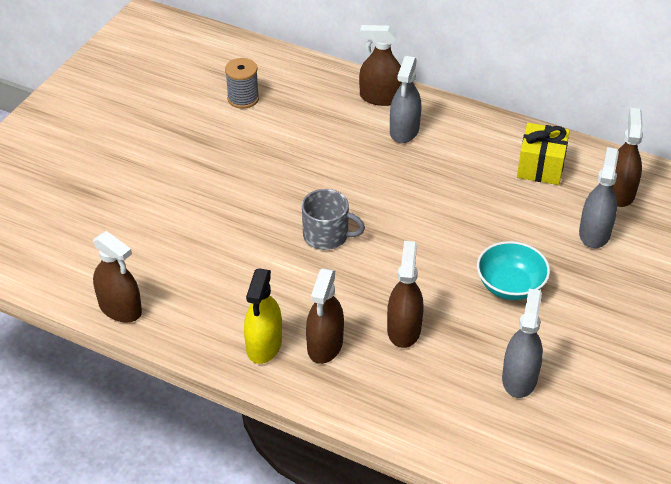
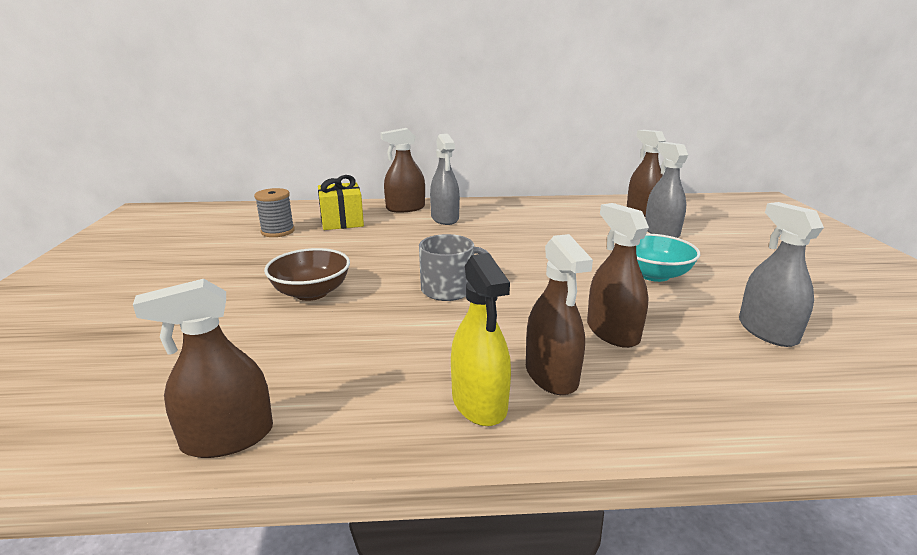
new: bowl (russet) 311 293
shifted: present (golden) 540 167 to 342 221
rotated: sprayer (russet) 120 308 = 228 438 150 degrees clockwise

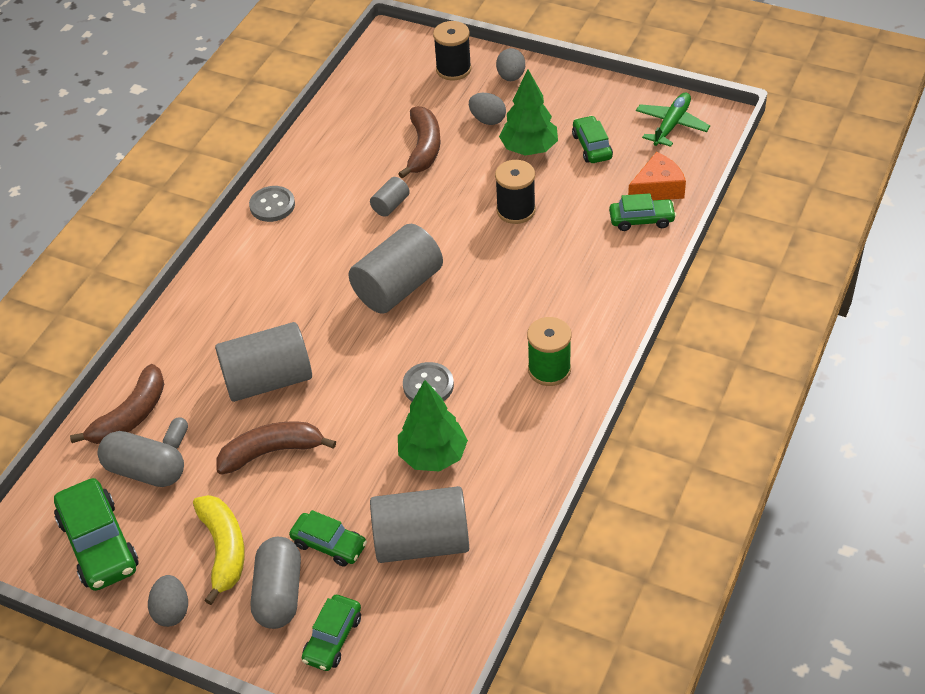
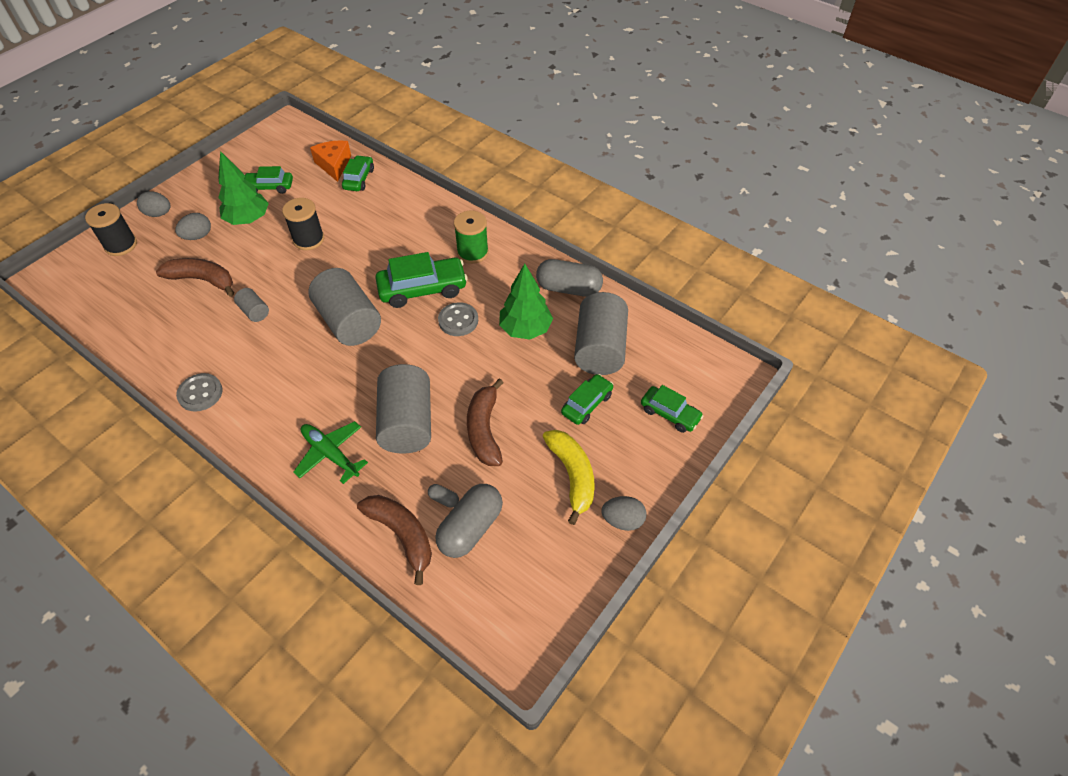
shifted: toy plane (leaf-green) 671 125 to 330 454; car (leaf-green) 99 544 to 422 289; pill (gray) 279 594 to 568 288
rotated: banana fruit (golden) 224 550 = 572 475 75 degrees clockwise

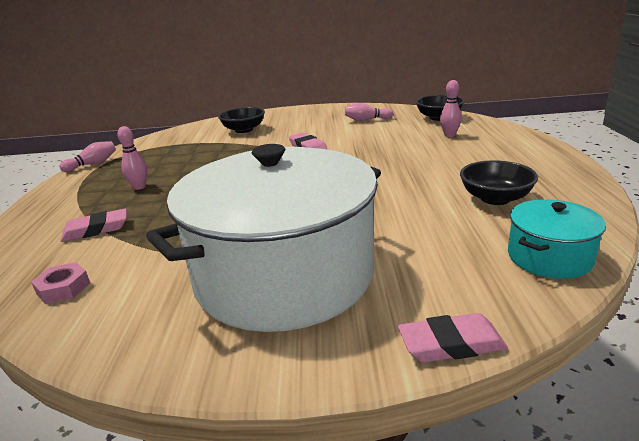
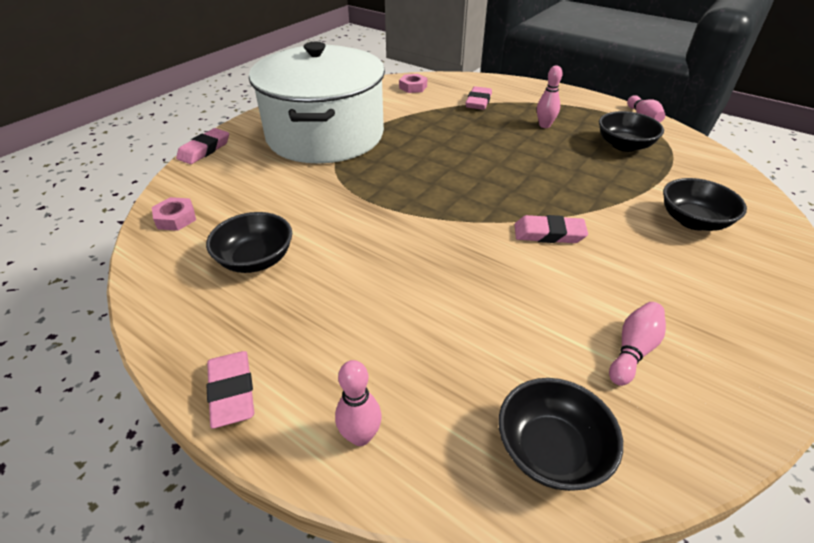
new: bowl (jet-black) 624 145; eraser (pink) 232 391
shifted: skittle (pink) 449 135 to 360 436
swapped: cooking pot (aqua) 549 257 to hex nut (pink) 176 218

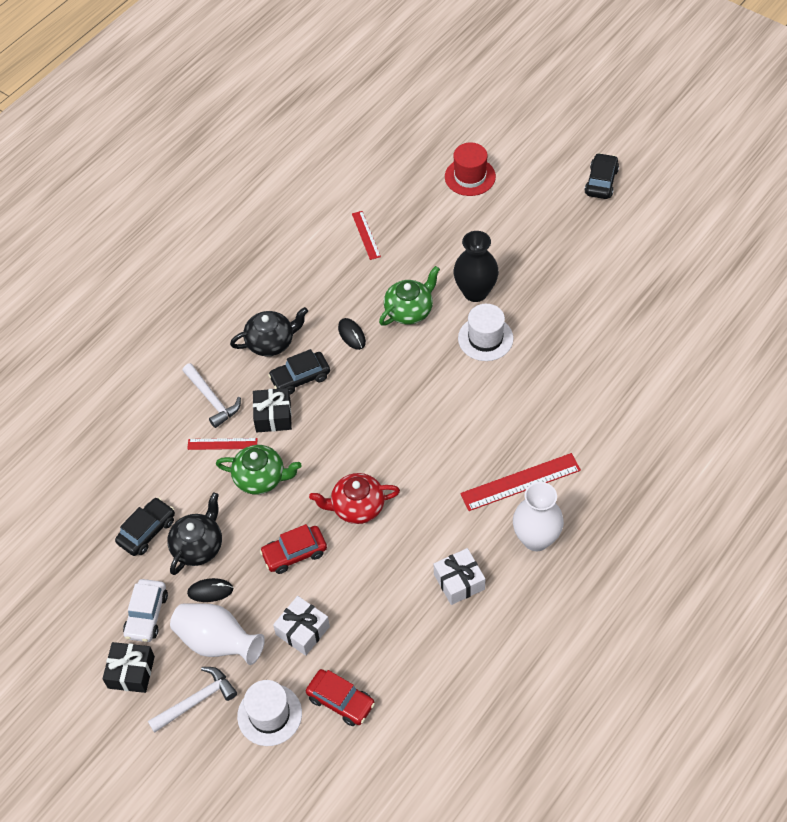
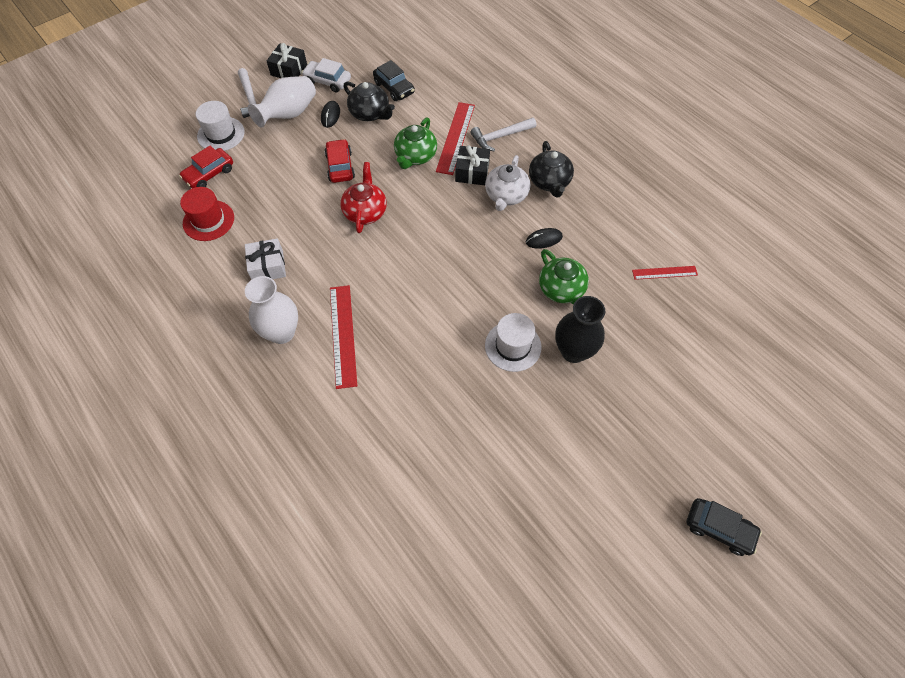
gone: present (white) 302 630
shifted: hat (red) 470 177 to 208 220
swapped: car (jet-black) 300 378 to teapot (white) 506 195
scaled: ruler (red) 222 444 = 455 137 x1.71

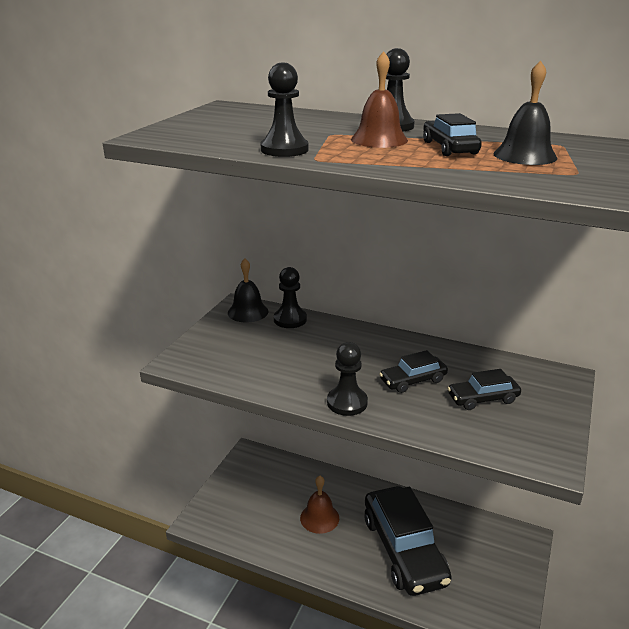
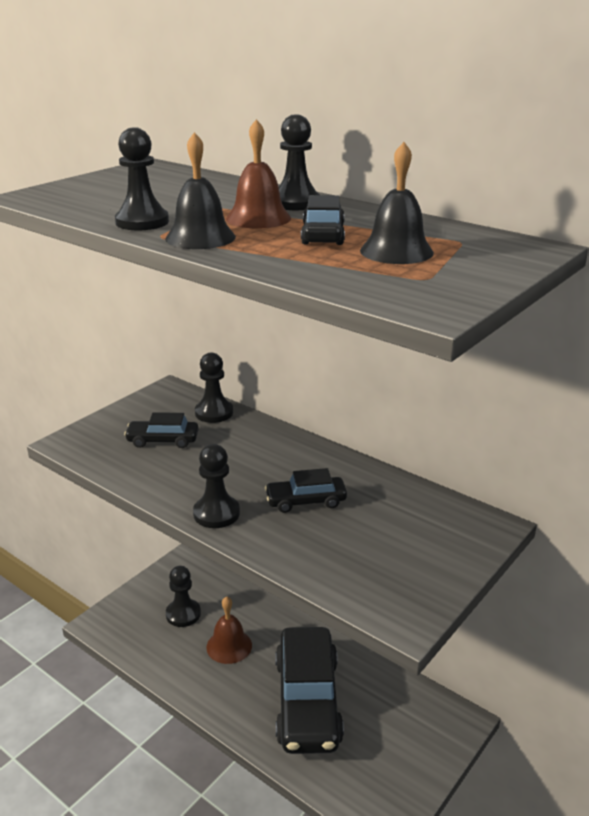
new: game pawn (jet-black) 183 614
shifted: school bell (jet-black) 248 312 to 200 237; car (jet-black) 482 398 to 163 440

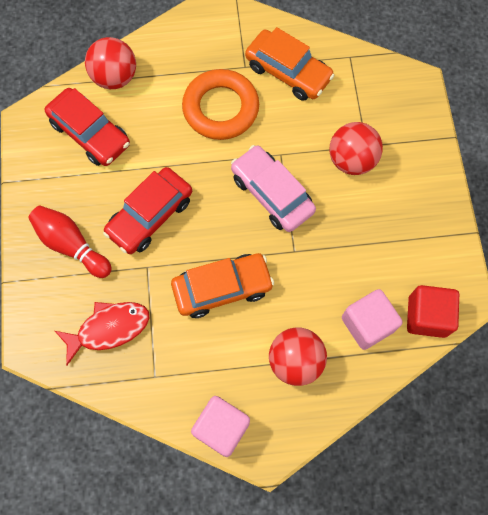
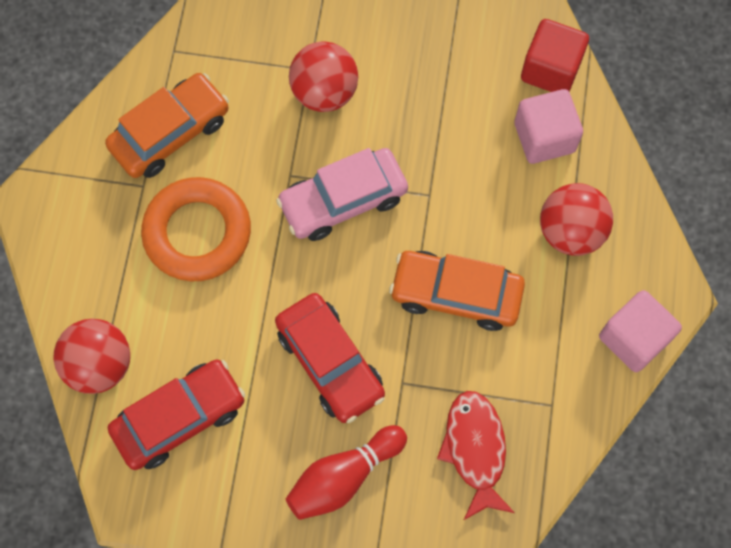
rotated: car (orange) 222 288 = 456 294 75 degrees counterclockwise

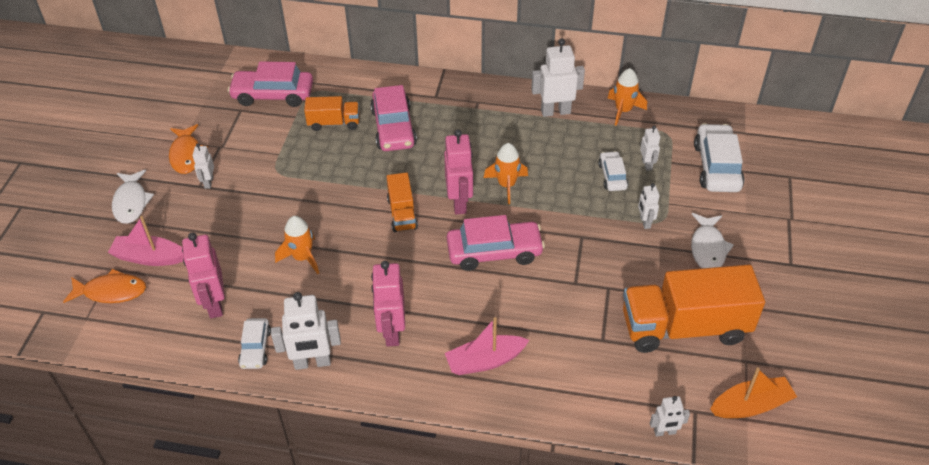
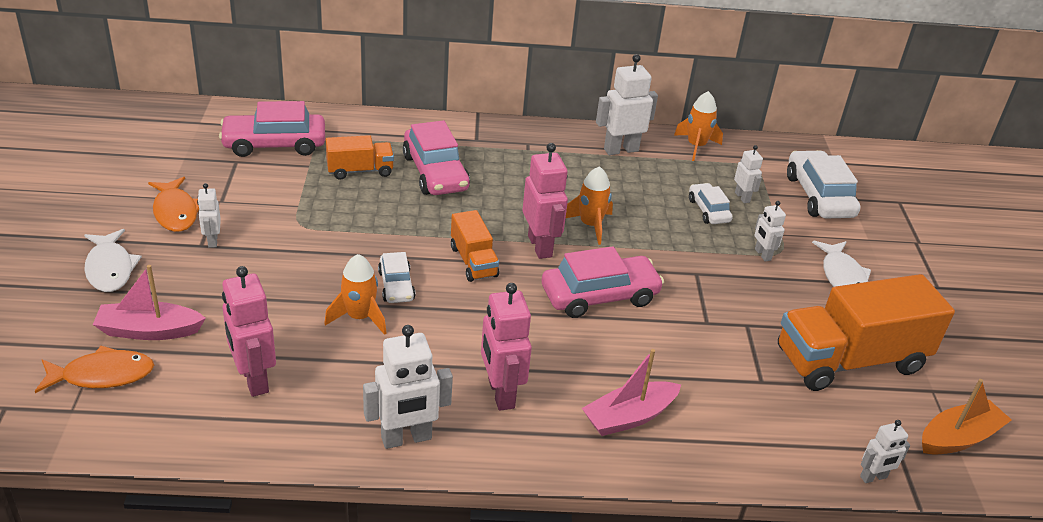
shifted: car (white) 255 348 to 396 285

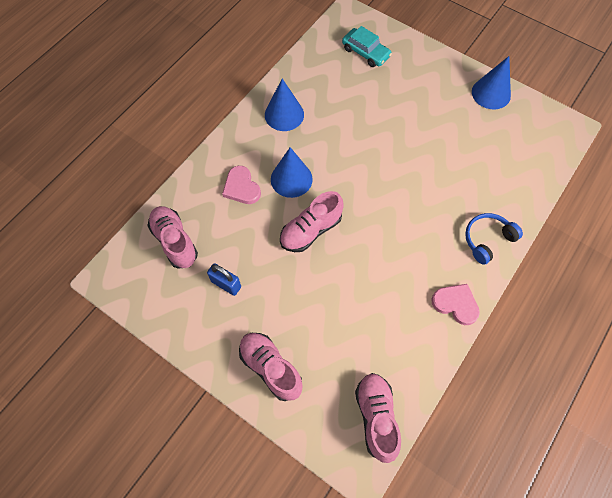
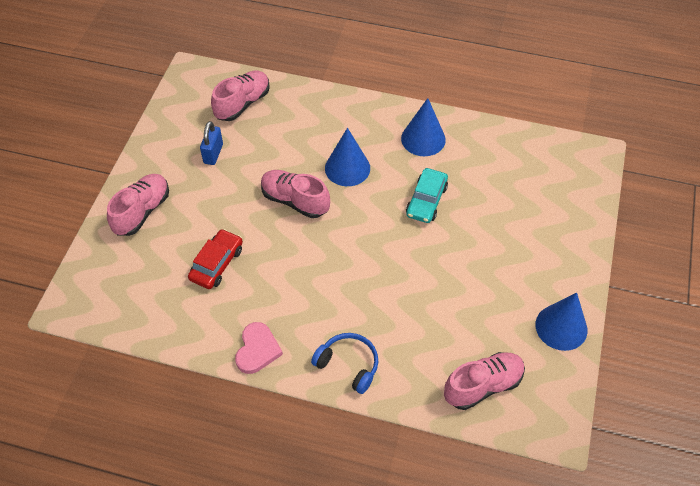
gone: heart shape (pink) 241 187
new: car (red) 217 264
shifted: car (aqua) 365 52 to 426 200; lace-up shoe (pink) 376 417 to 483 386

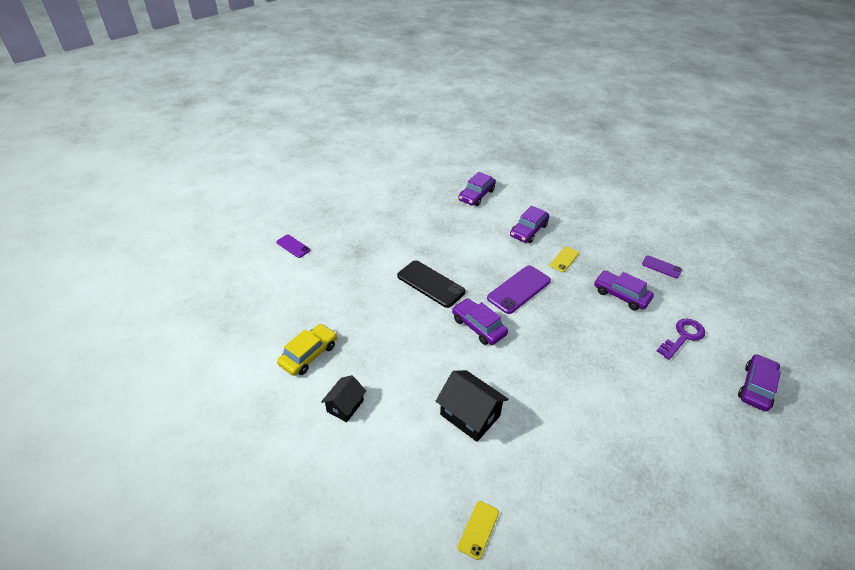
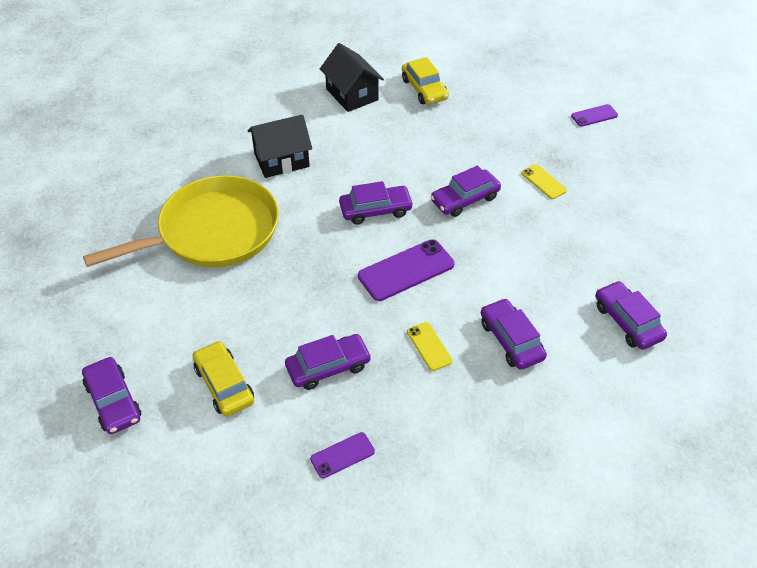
new: pan (golden) 213 232
shifted: smartphone (golden) 478 529 to 543 182
swapped: smartphone (jet-black) 430 284 to car (purple) 465 199; door key (purple) 683 337 to car (golden) 224 384
rotated: smartphone (purple) 519 289 = 406 270 75 degrees clockwise
scaled: cottage (jet-black) 345 406 = 352 94 x1.56

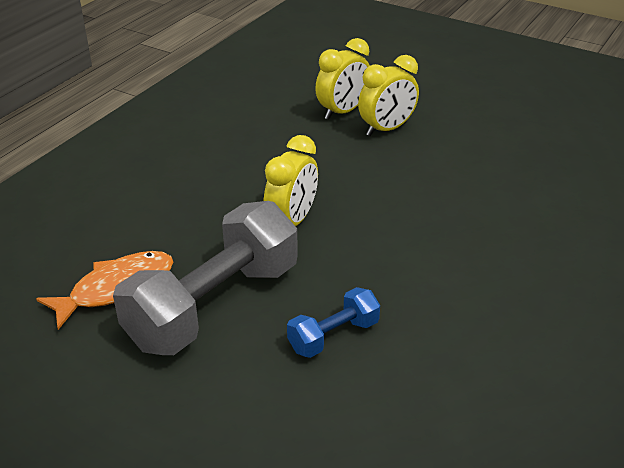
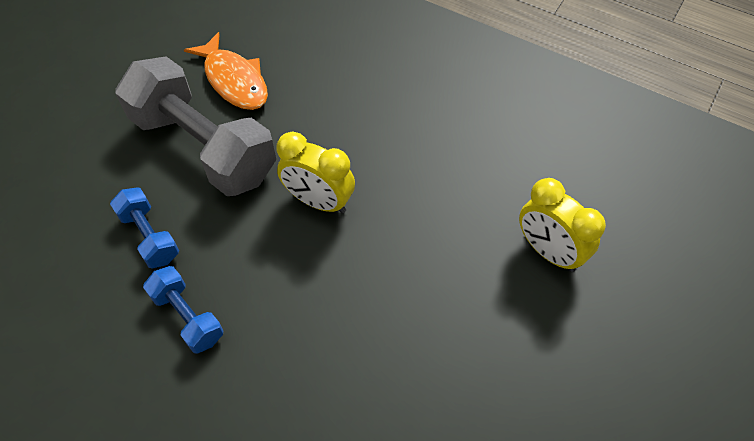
gone: clock (golden) 386 129
new: free weight (royal blue) 188 317

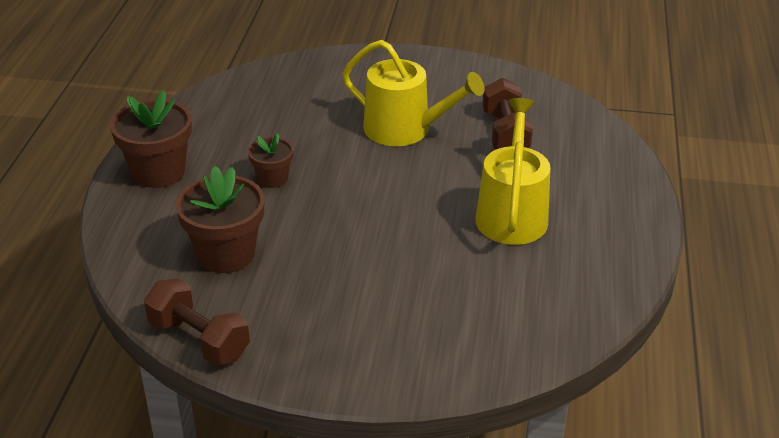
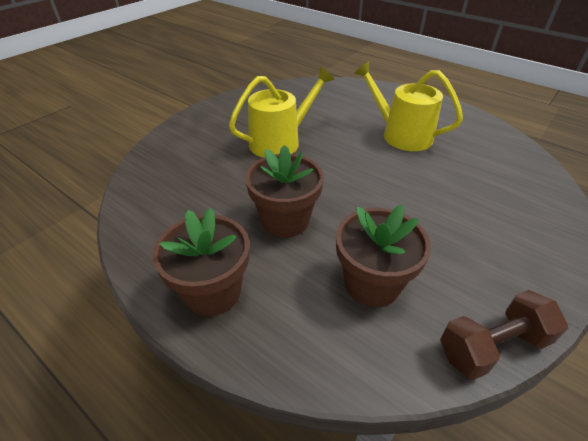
gone: free weight (russet) 505 133
scaled: flower pot (russet) 272 179 = 285 220 x1.76

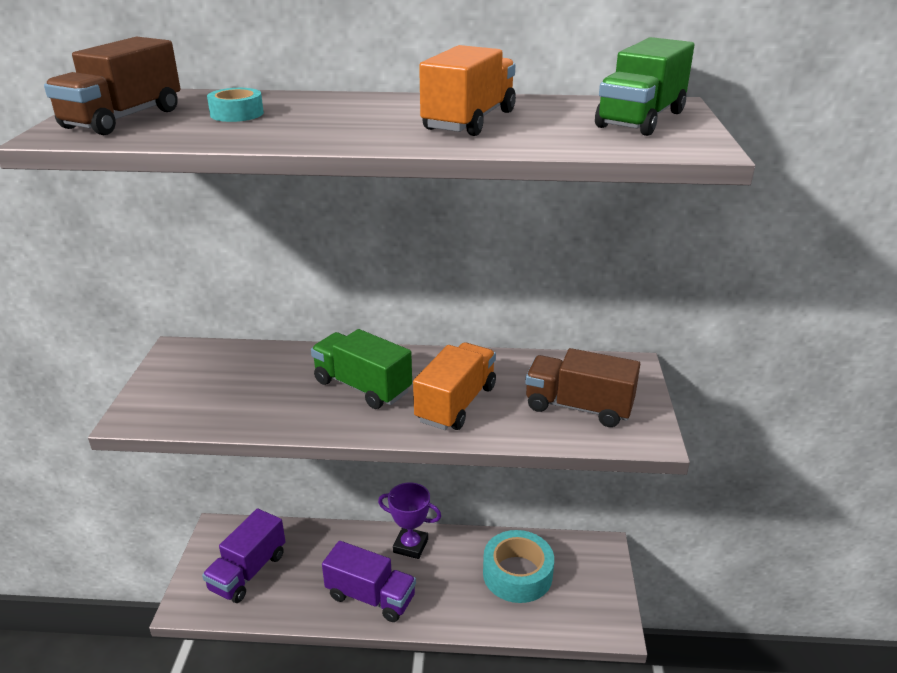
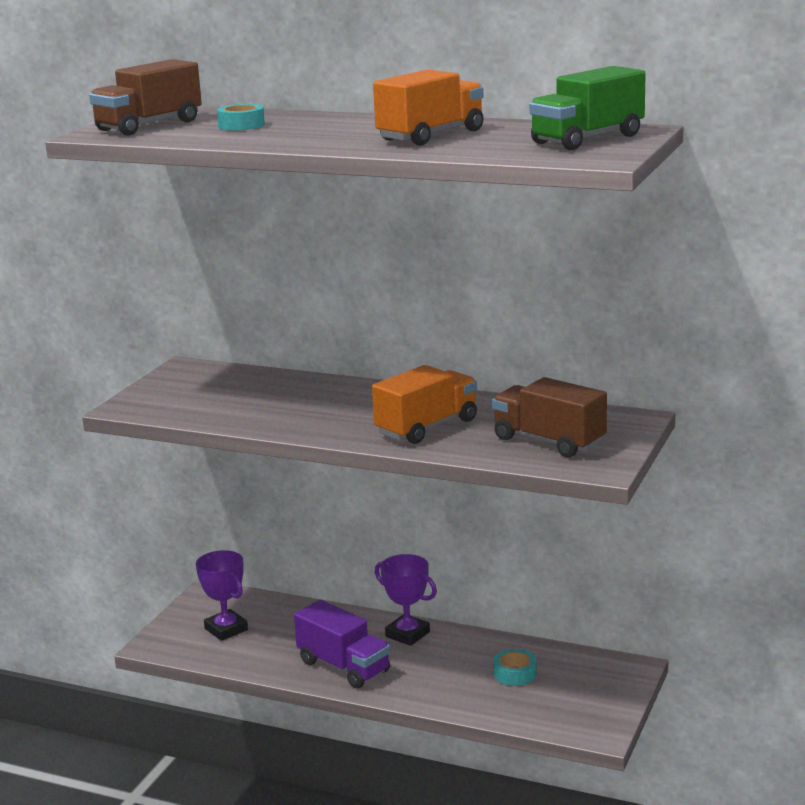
gone: truck (leaf-green) 362 387
swapped: truck (purple) 248 572 to trophy (purple) 226 629
scaled: tape (aqua) 517 574 = 515 674 x0.52

